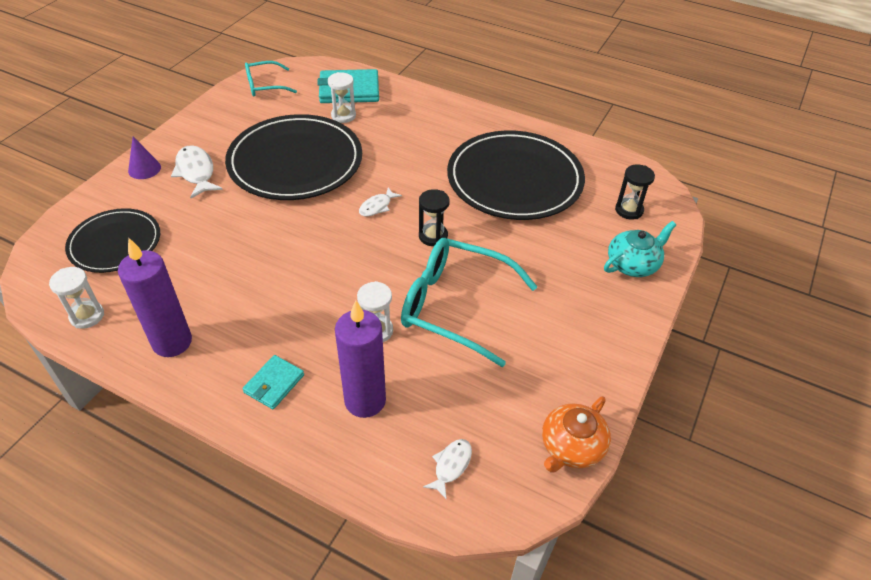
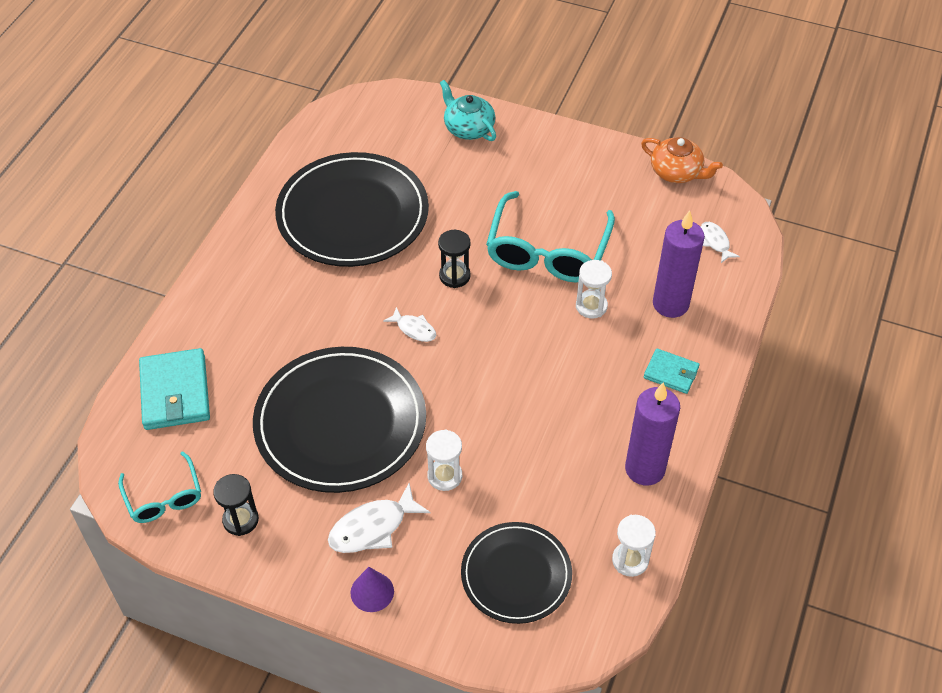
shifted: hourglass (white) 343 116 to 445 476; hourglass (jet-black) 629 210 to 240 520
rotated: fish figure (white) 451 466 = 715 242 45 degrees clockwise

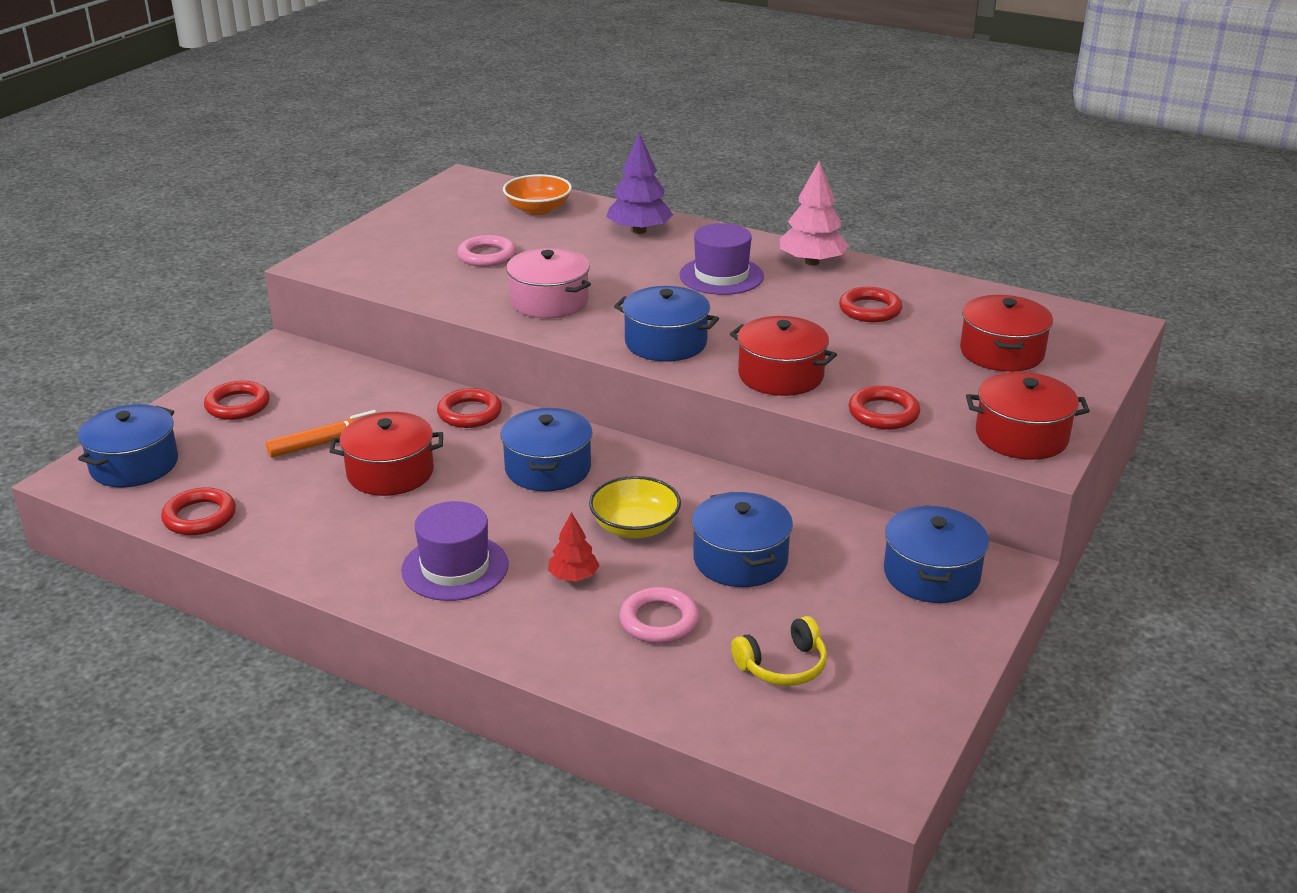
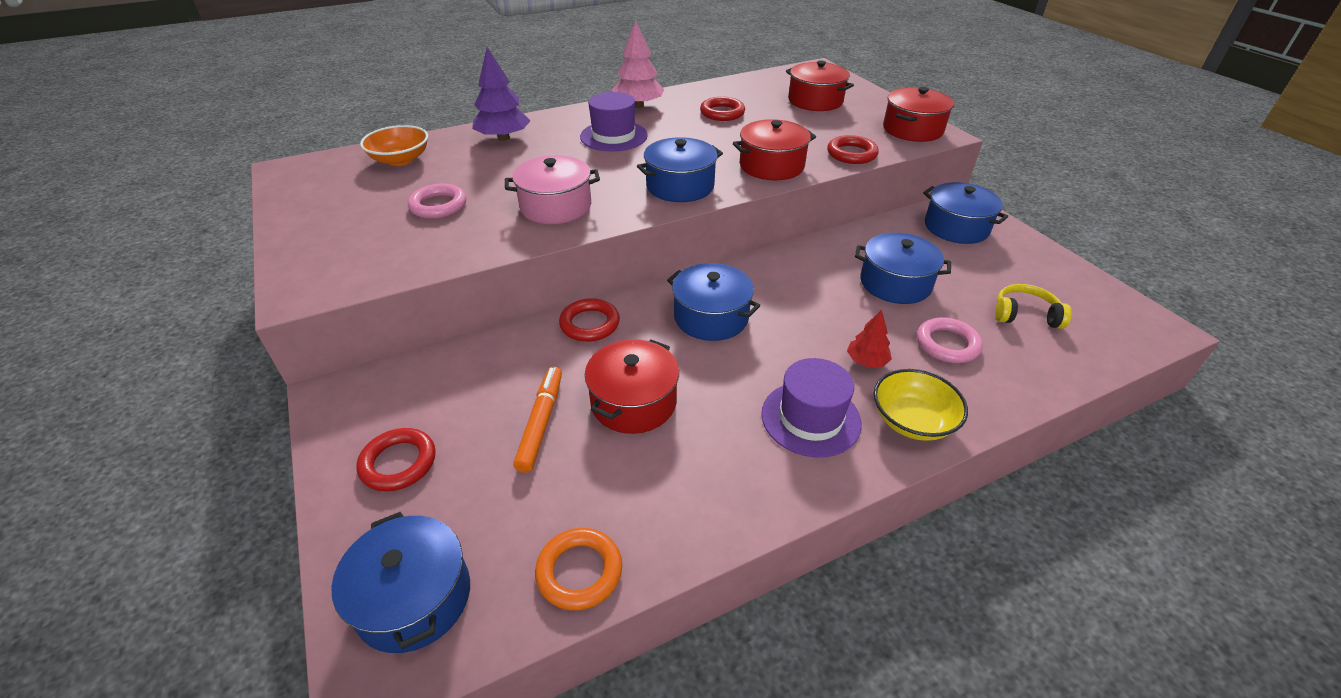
shifted: bowl (golden) 635 527 to 912 421
repainted: ring (red) 199 517 to ring (orange) 579 572
rotated: headphones (golden) 783 666 = 1025 315 90 degrees counterclockwise

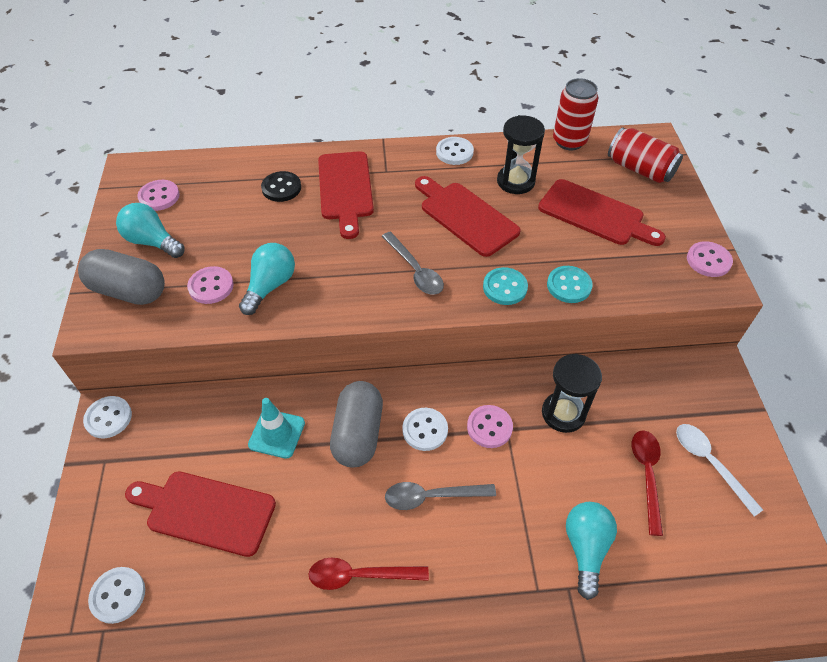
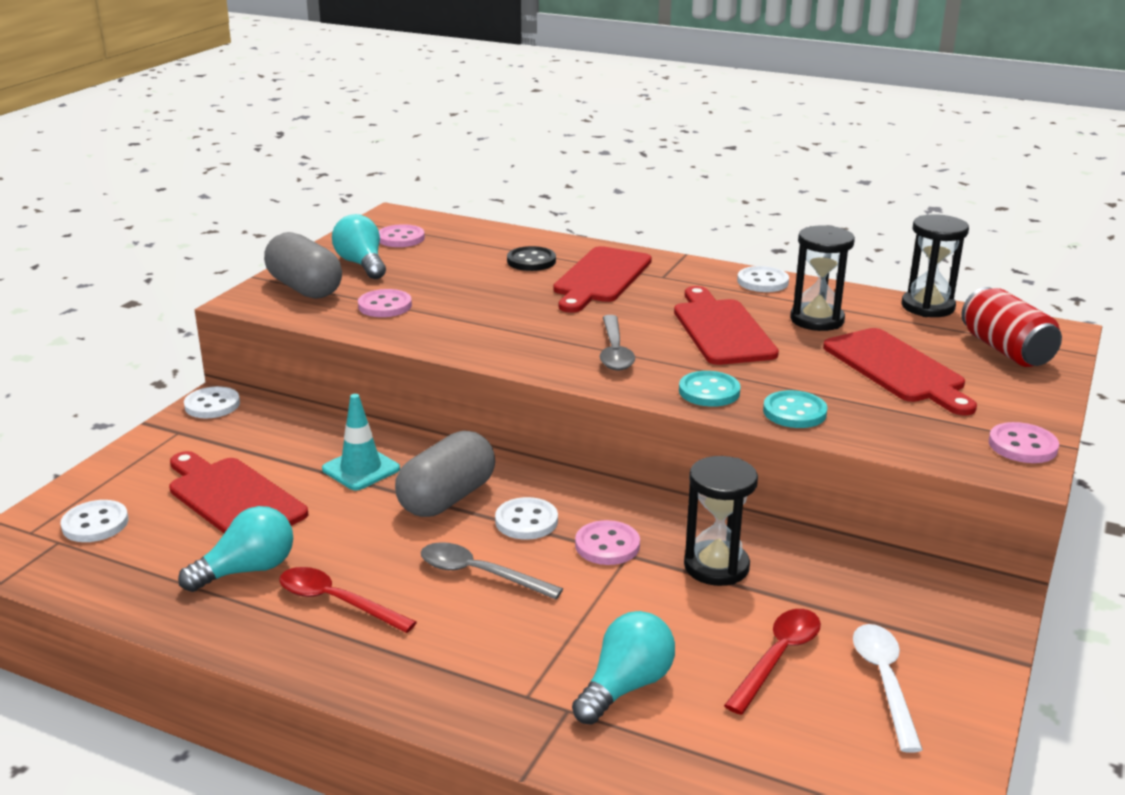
shifted: bulb (aqua) 270 286 to 247 570
swapped: can (red) 569 141 to hourglass (jet-black) 927 307

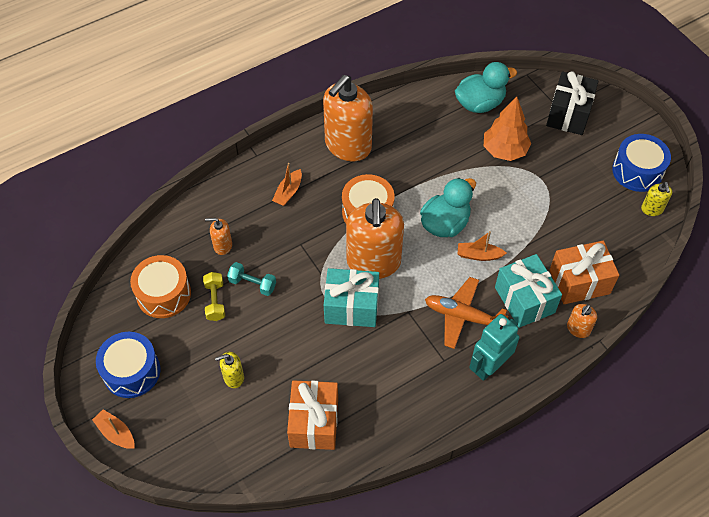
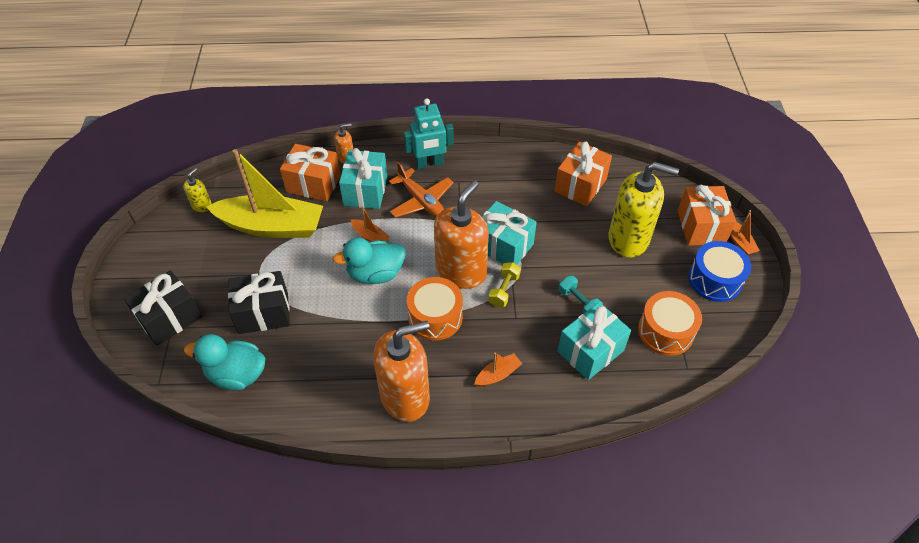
gone: snare drum (royal blue) 637 171
new: sailboat (golden) 271 226; present (orange) 701 227
shifted: free weight (golden) 215 301 to 504 290
swapped: toy tree (orange) 504 150 to present (jet-black) 263 313; pump bottle (orange) 222 245 to present (aqua) 590 351
scaled: pump bottle (golden) 233 377 = 629 239 x2.28

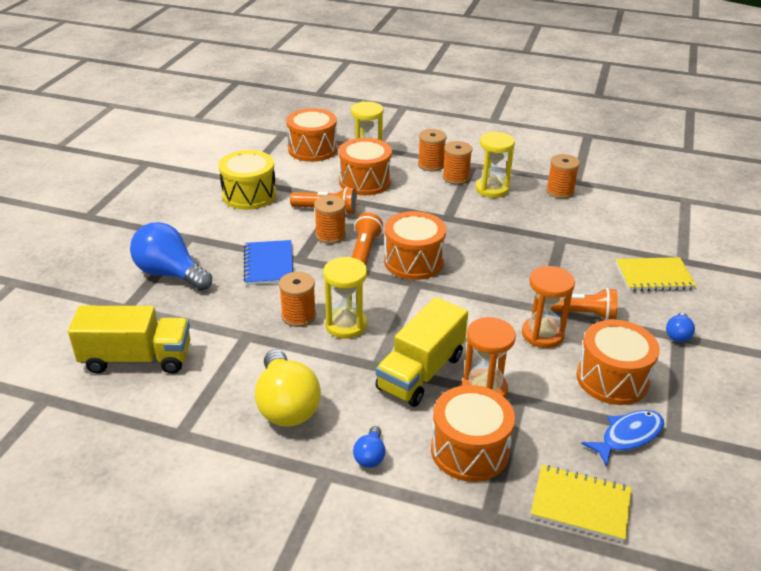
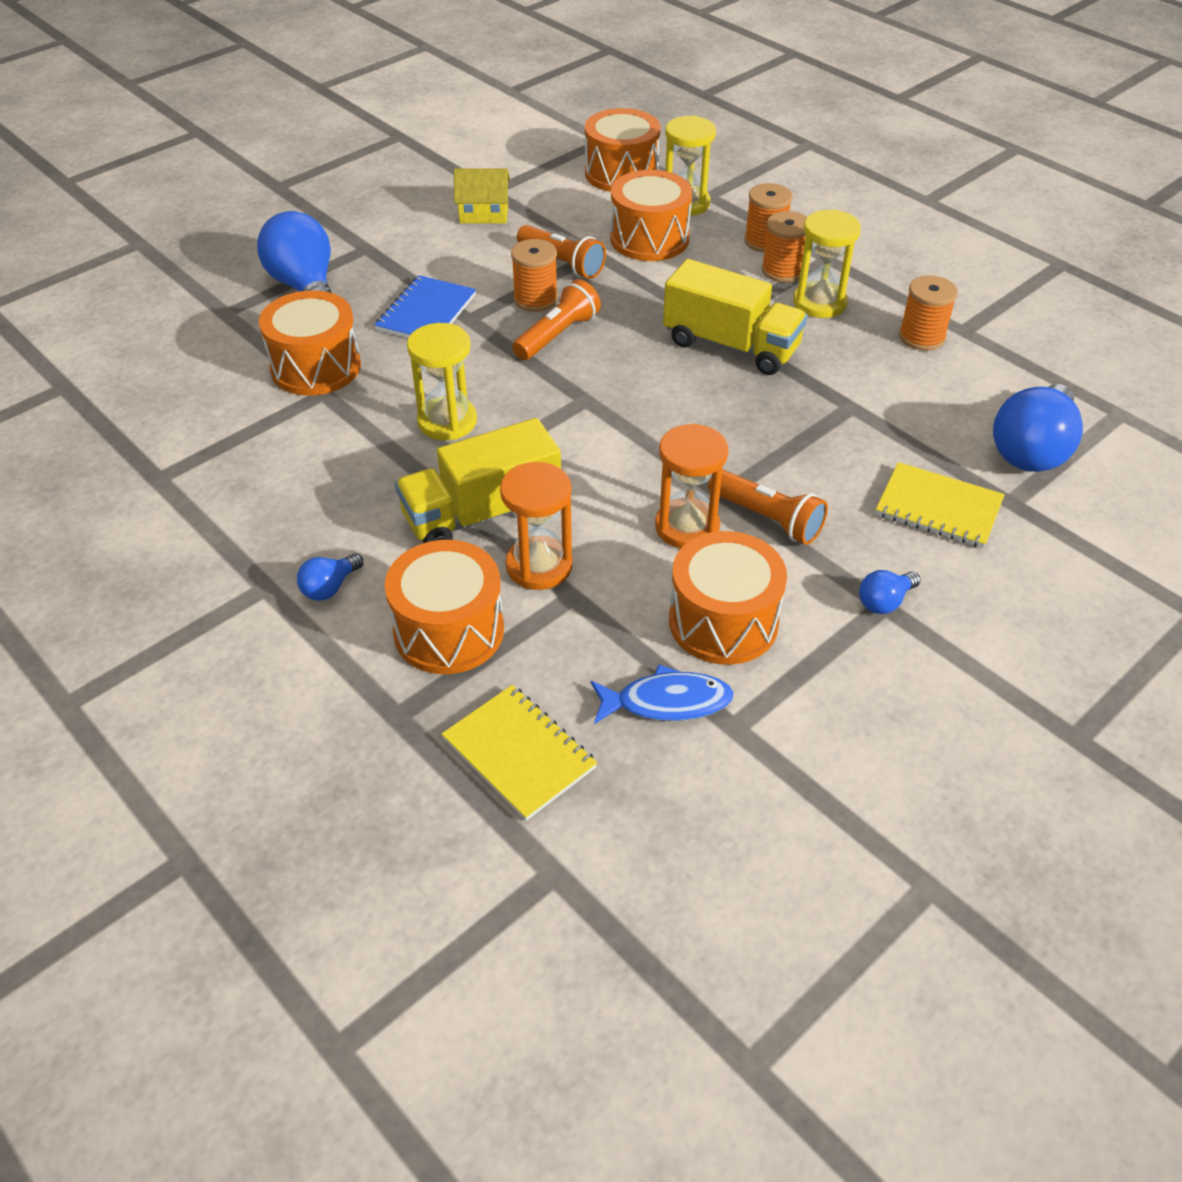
gone: bobbin (orange) 298 316; bulb (golden) 286 405
new: bulb (royal blue) 1031 450
shifted: snare drum (orange) 413 261 to 316 367; truck (golden) 137 359 to 731 345
swapped: snare drum (golden) 249 195 to cottage (golden) 484 214

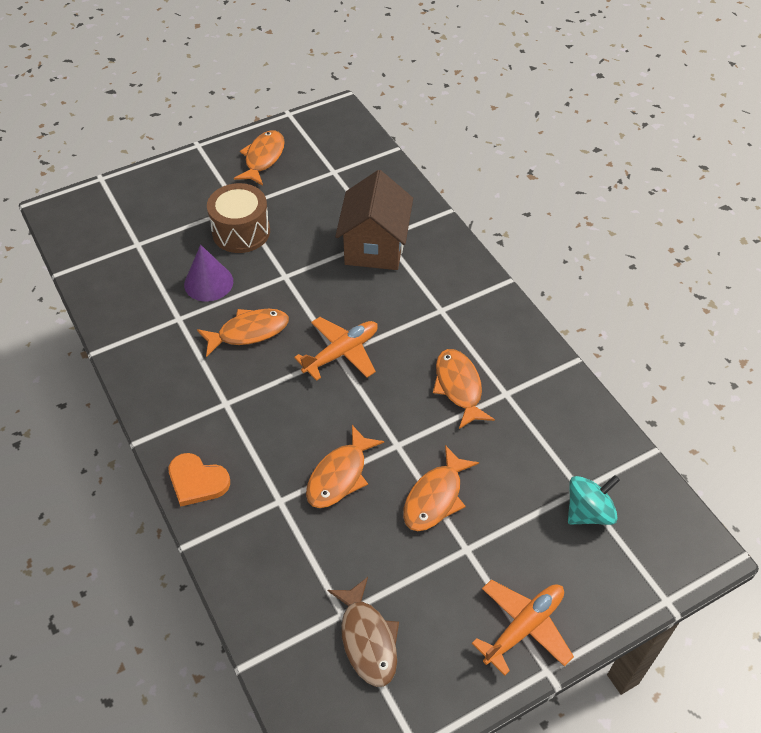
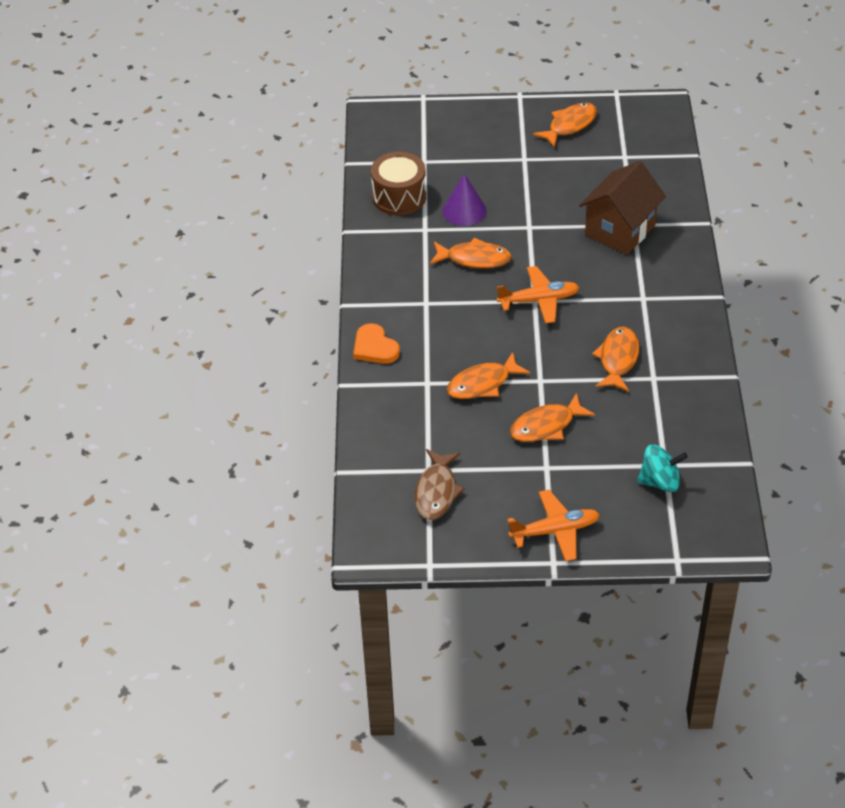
shifted: snare drum (russet) 241 232 to 399 197

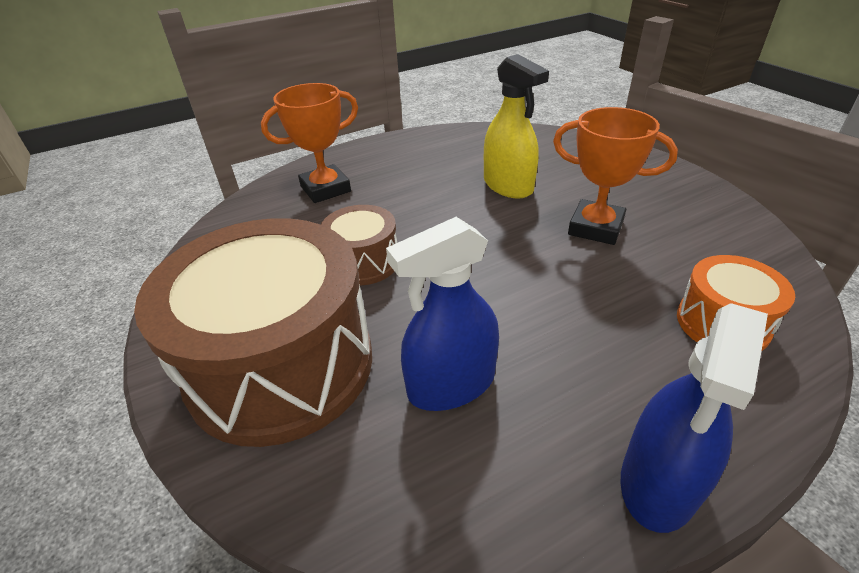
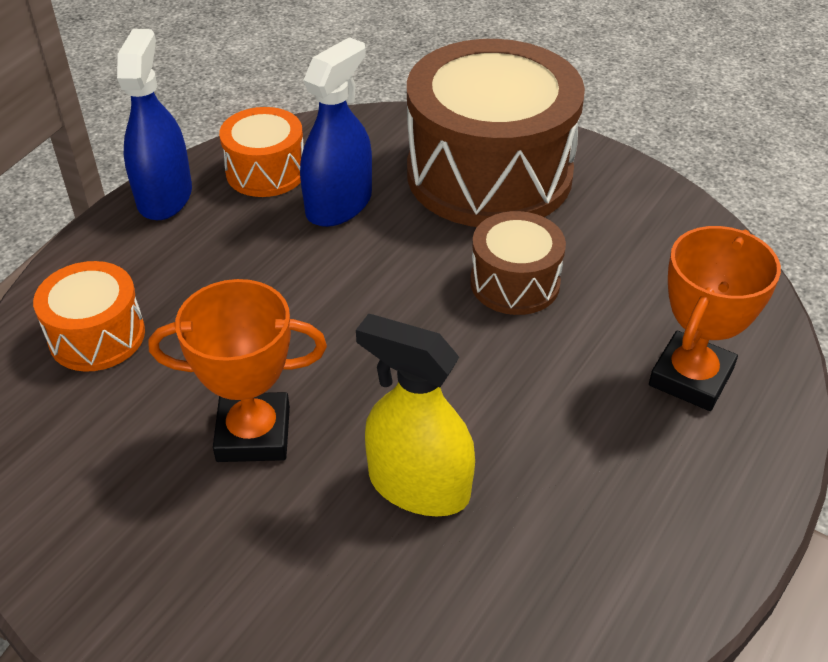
new: snare drum (orange) 266 171

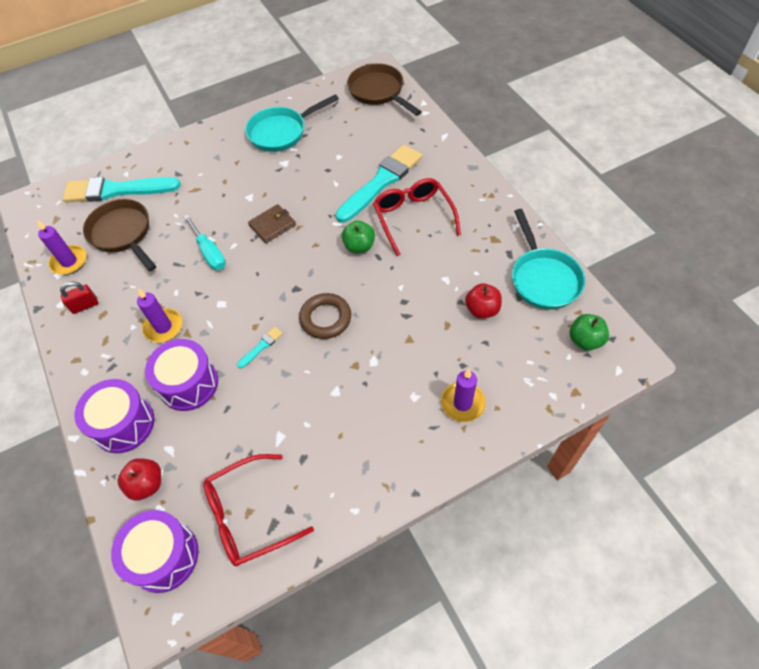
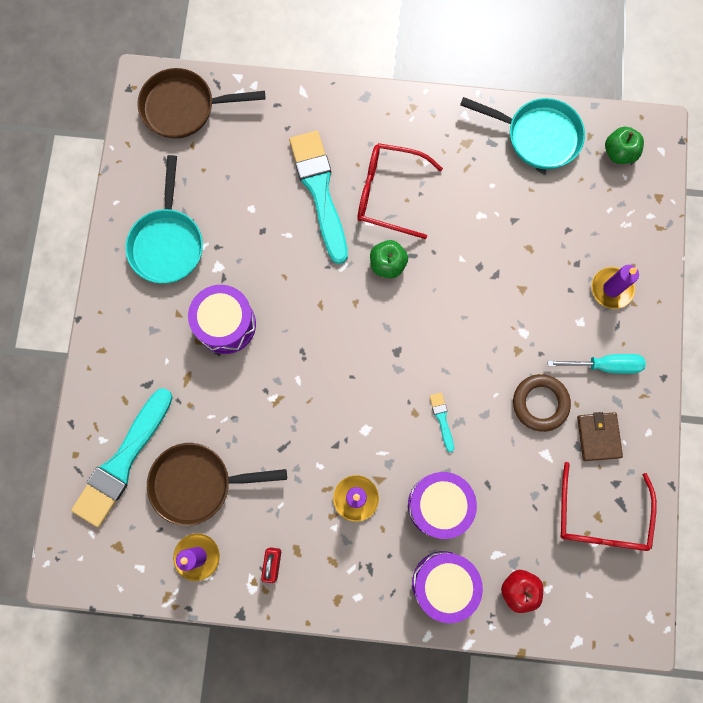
gone: apple fruit (red) 482 309
shifted: card wallet (russet) 272 225 to 598 436; hand screwdriver (aqua) 209 253 to 605 365; ring (russet) 325 318 to 540 403; snare drum (purple) 164 556 to 226 324

